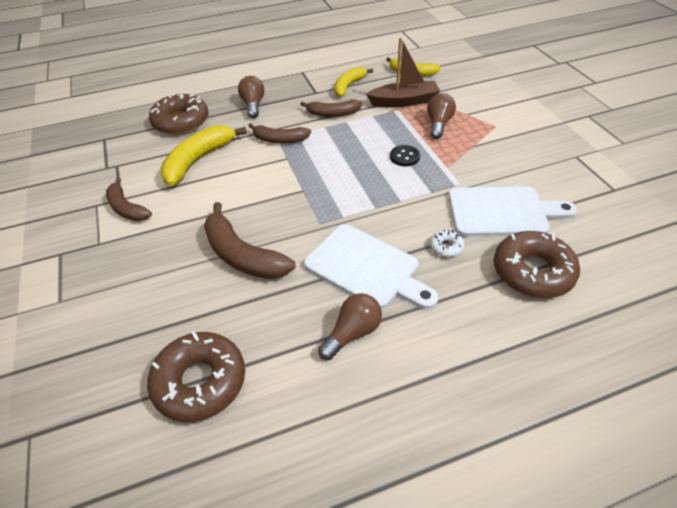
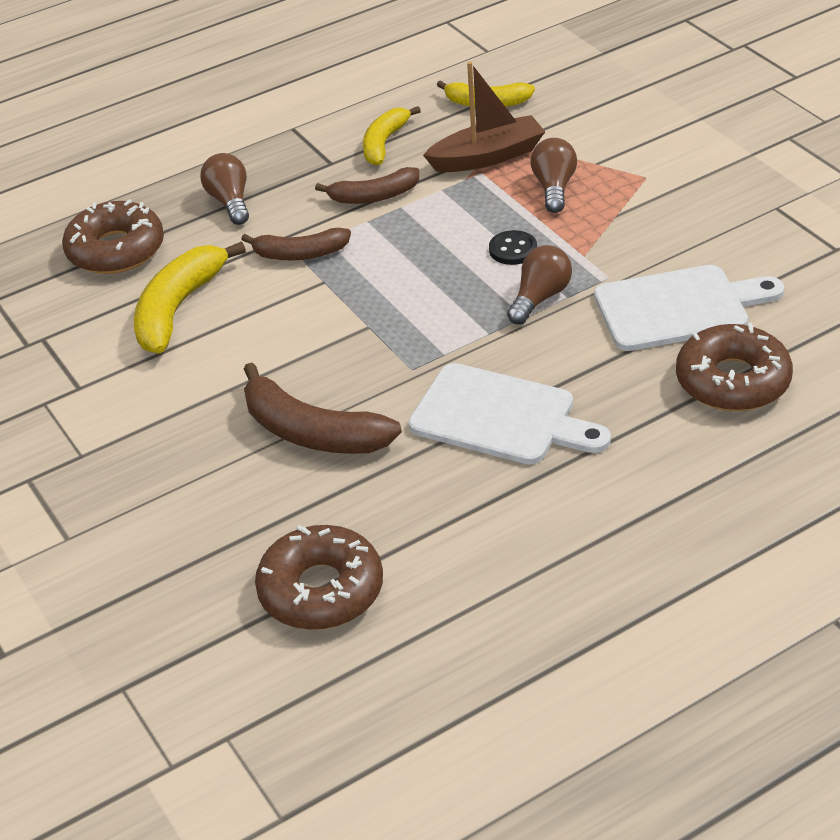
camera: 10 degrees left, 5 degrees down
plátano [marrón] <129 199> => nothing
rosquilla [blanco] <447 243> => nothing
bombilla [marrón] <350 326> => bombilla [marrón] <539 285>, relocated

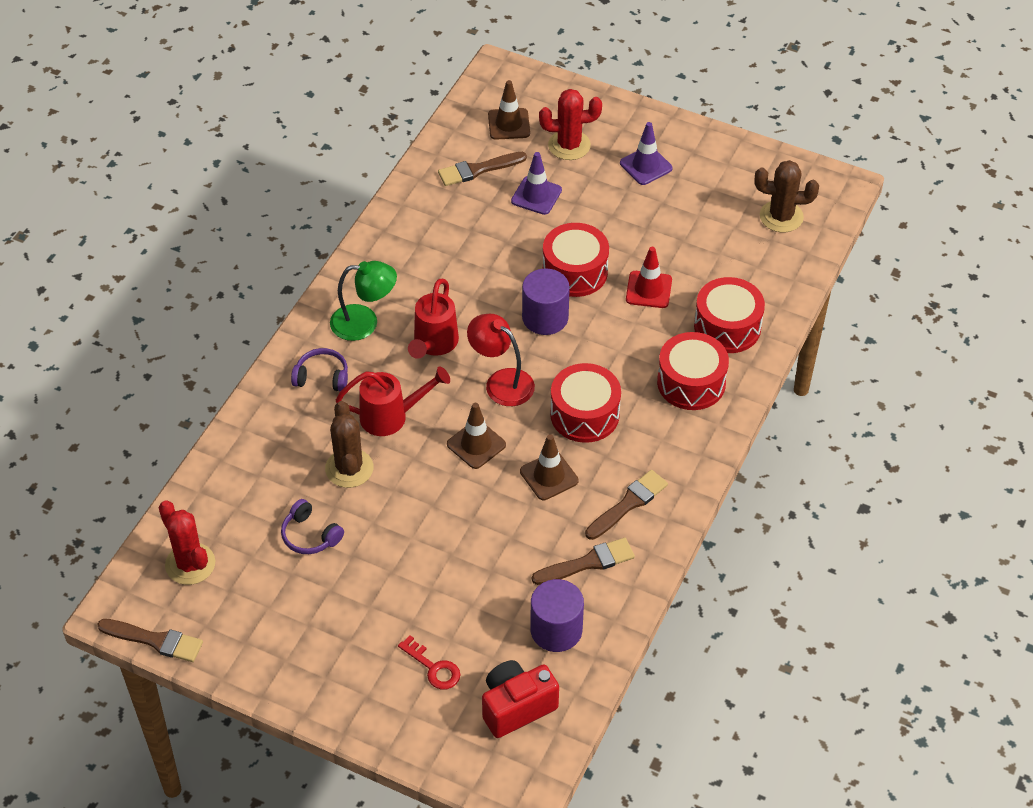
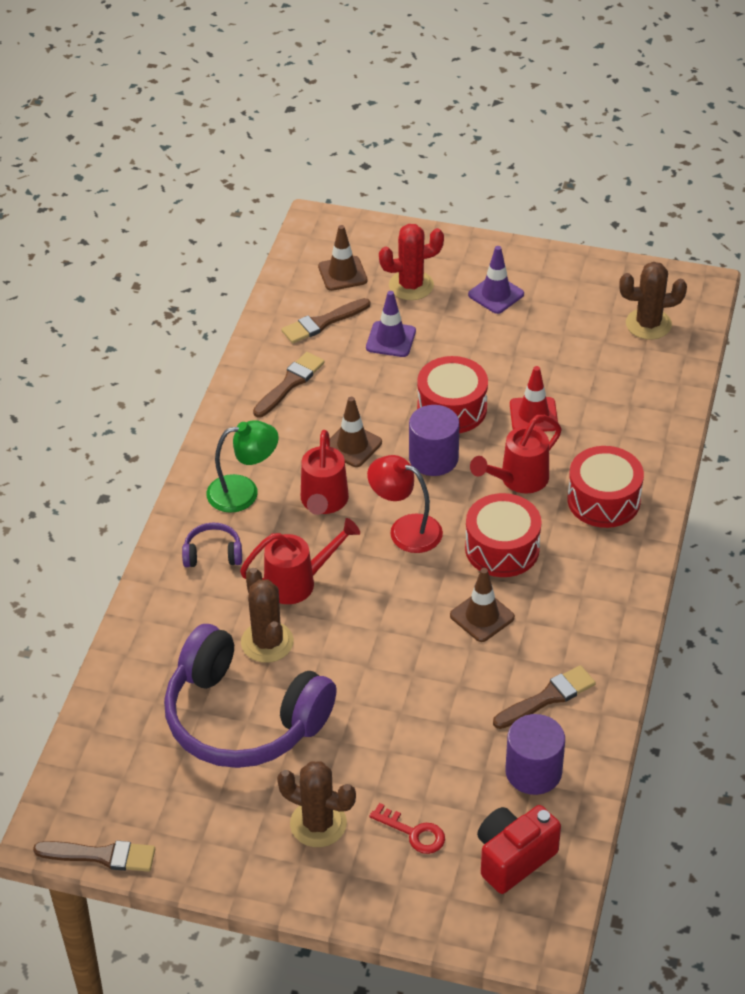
camera: 10 degrees left, 5 degrees down
cactus [rojo] <186 542> => nothing
tambor [rojo] <729 315> => nothing
nothing => cactus [marrón] <316 804>
nothing => regadera [rojo] <516 454>
cono de tráfico [marrón] <476 436> => cono de tráfico [marrón] <356 432>, relocated
pincel [marrón] <626 505> => pincel [marrón] <289 385>, relocated
auriculares [morado] <312 526> => auriculares [morado] <250 696>, x2.48

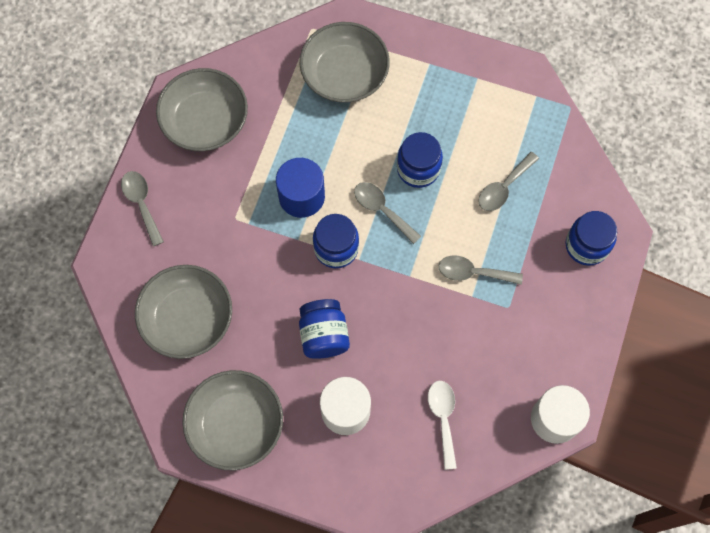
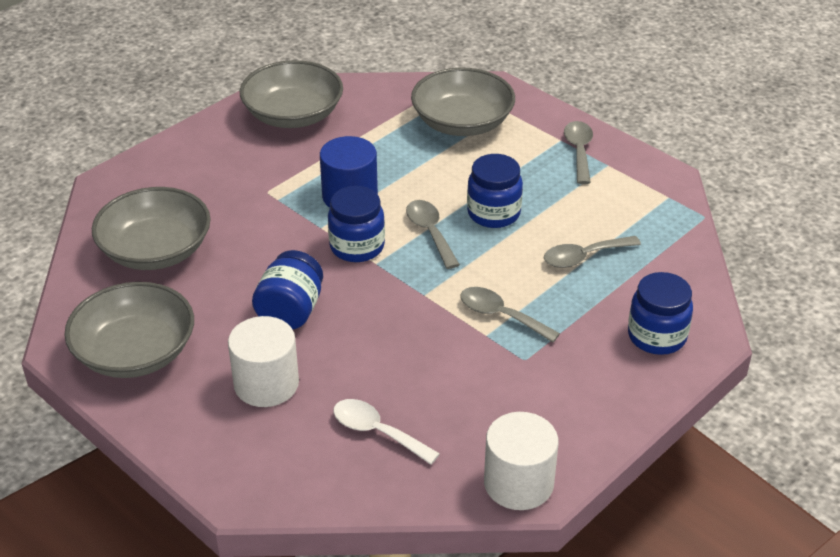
camera: 25 degrees right, 30 degrees down
cuchara [gris] <142 208> => cuchara [gris] <578 152>, relocated
cuchara [blanco] <442 425> => cuchara [blanco] <386 432>, 75 degrees counterclockwise

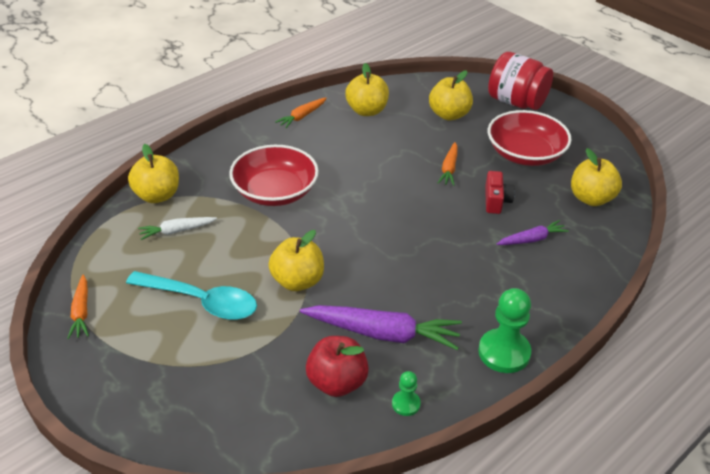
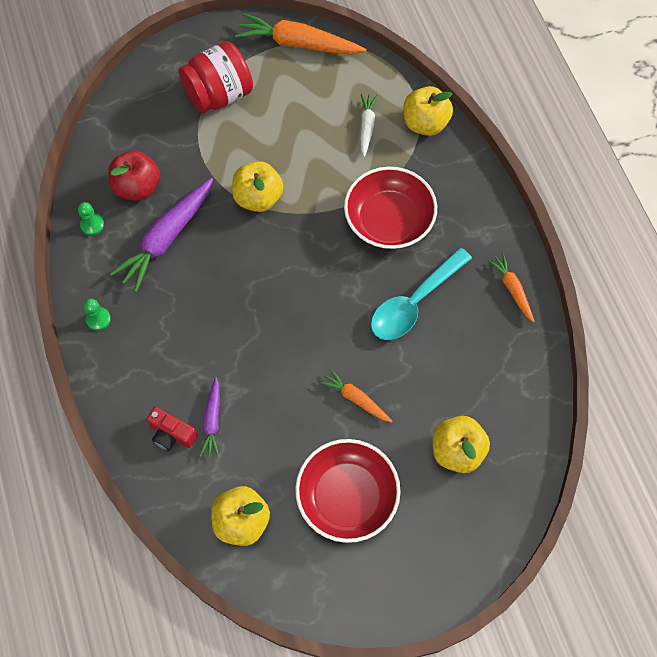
camera: 115 degrees right, 25 degrees up
manzana [amarillo] <367 89> => nothing
cuchara [turquesa] <191 295> => cuchara [turquesa] <421 294>, relocated
cámara [rojo] <500 192> => cámara [rojo] <172 429>, relocated
tarro [rojo] <520 81> => tarro [rojo] <216 77>, relocated
zanahoria [naranja] <78 307> => zanahoria [naranja] <301 34>, x1.85
peón [verde] <504 330> => peón [verde] <97 315>, x0.52

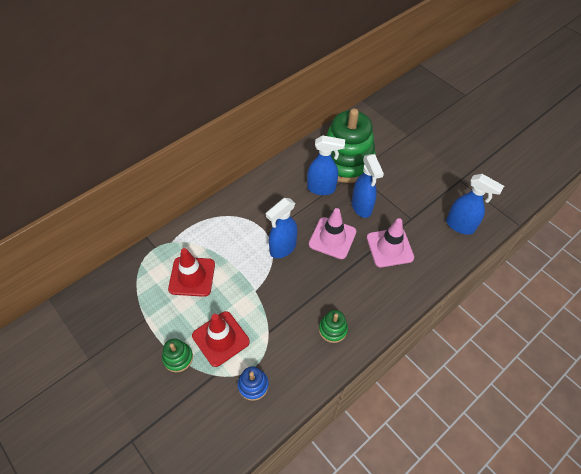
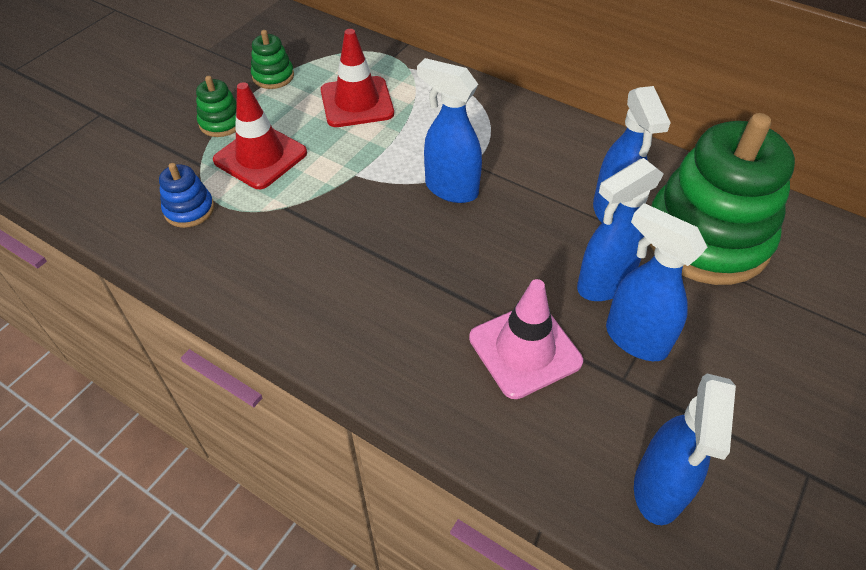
camera: 75 degrees right, 5 degrees down
cono de tráfico [rosa] <332 233> => nothing
nothing => pulverizador [azul] <657 282>
juguete apilable [verde] <333 326> => juguete apilable [verde] <272 59>, relocated

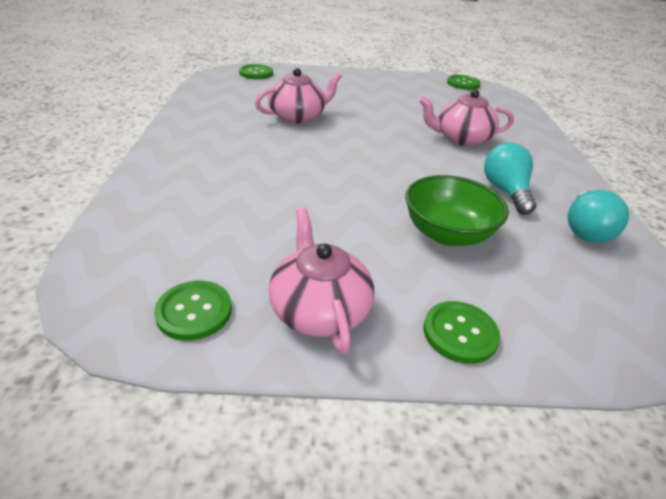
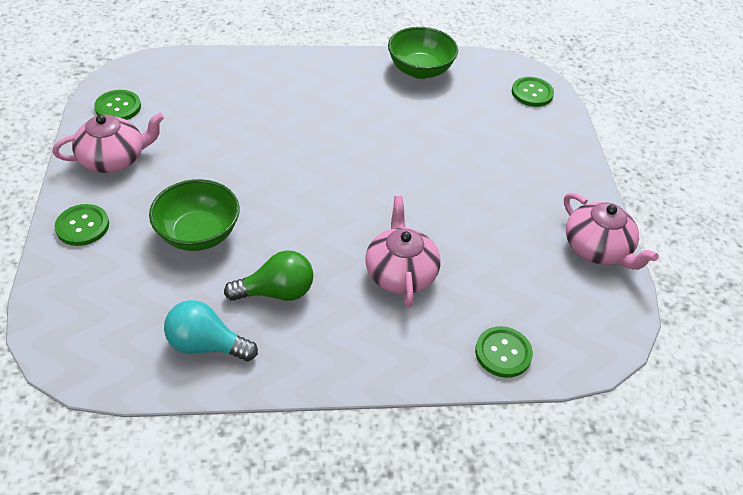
camera: 85 degrees right, 10 degrees up
nothing => cuenco [verde] <423 53>
tetera [rosa] <298 96> => tetera [rosa] <611 231>, relocated
botón [verde] <464 82> => botón [verde] <504 352>, relocated
bombilla [turquesa] <510 178> => bombilla [verde] <268 275>

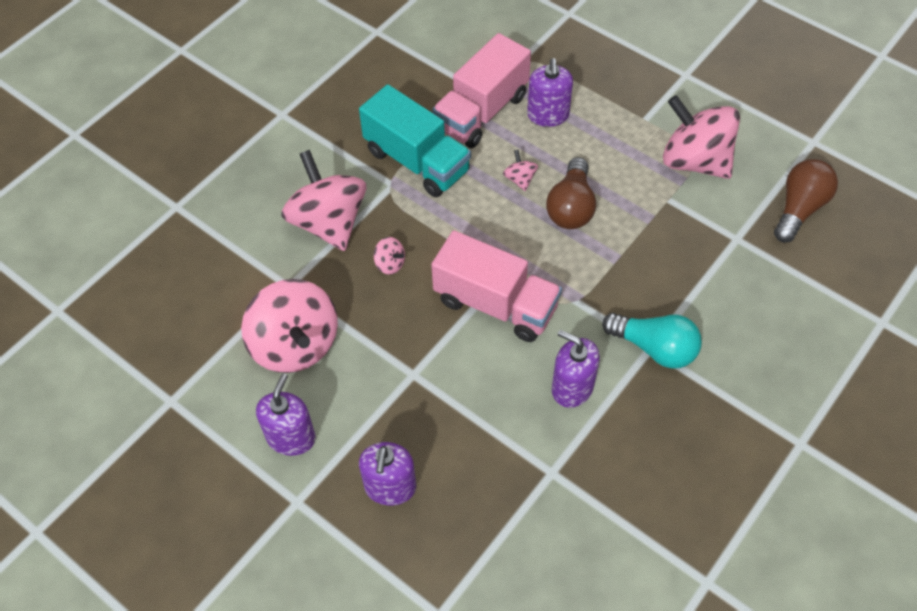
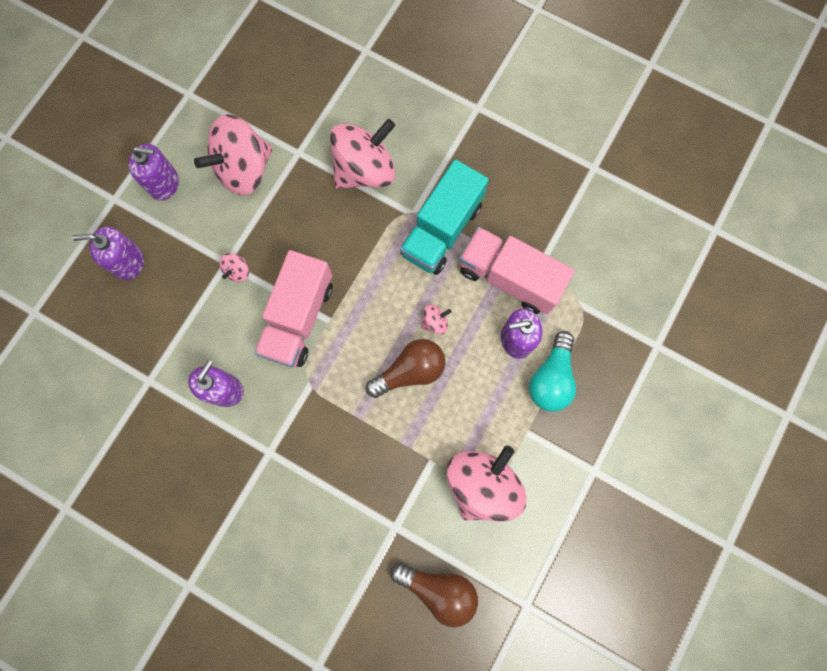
camera: 80 degrees right, 20 degrees up
peonza [rosa] <389 256> => peonza [rosa] <234 267>, relocated
bombilla [turquesa] <652 341> => bombilla [turquesa] <552 371>, relocated
bombilla [marrón] <571 193> => bombilla [marrón] <405 368>, 150 degrees clockwise

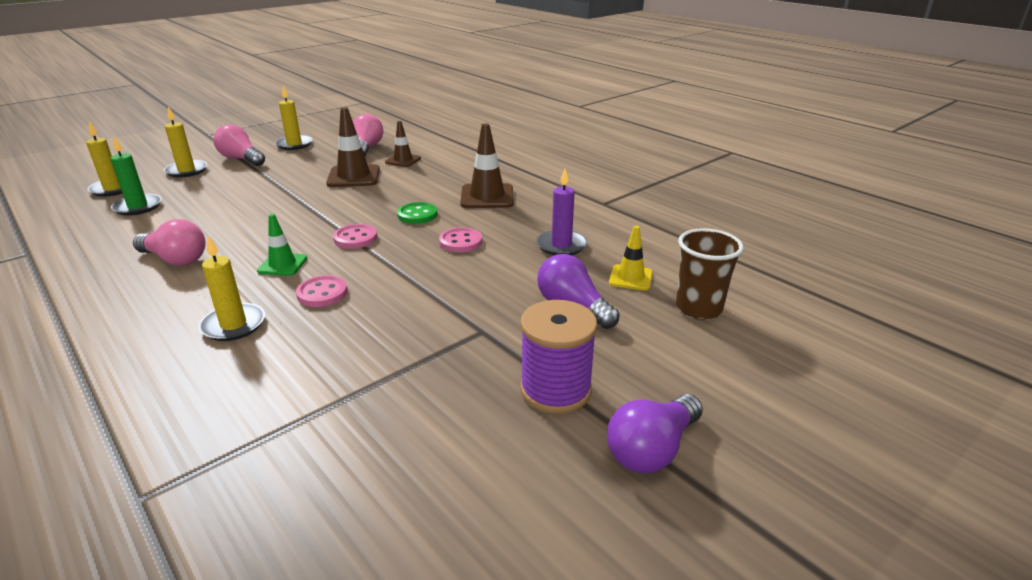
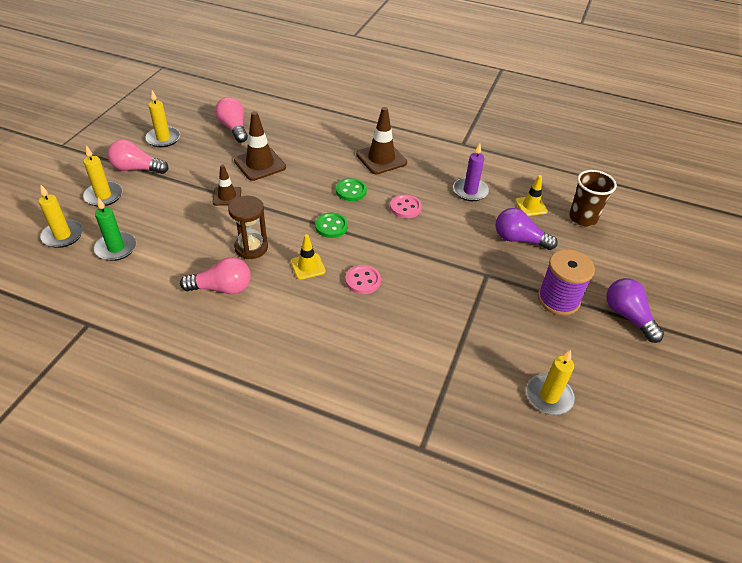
camera: 30 degrees left, 15 degrees up
nothing => reloj de arena [marrón] <248 227>
vela [amarillo] <231 288> => vela [amarillo] <550 382>, relocated
cono de tráfico [marrón] <403 144> => cono de tráfico [marrón] <227 185>, relocated
cono de tráfico [verde] <282 245> => cono de tráfico [amarillo] <308 257>
botón [rosa] <355 236> => botón [verde] <331 225>
bombilla [morado] <655 433> => bombilla [morado] <635 310>, 135 degrees clockwise

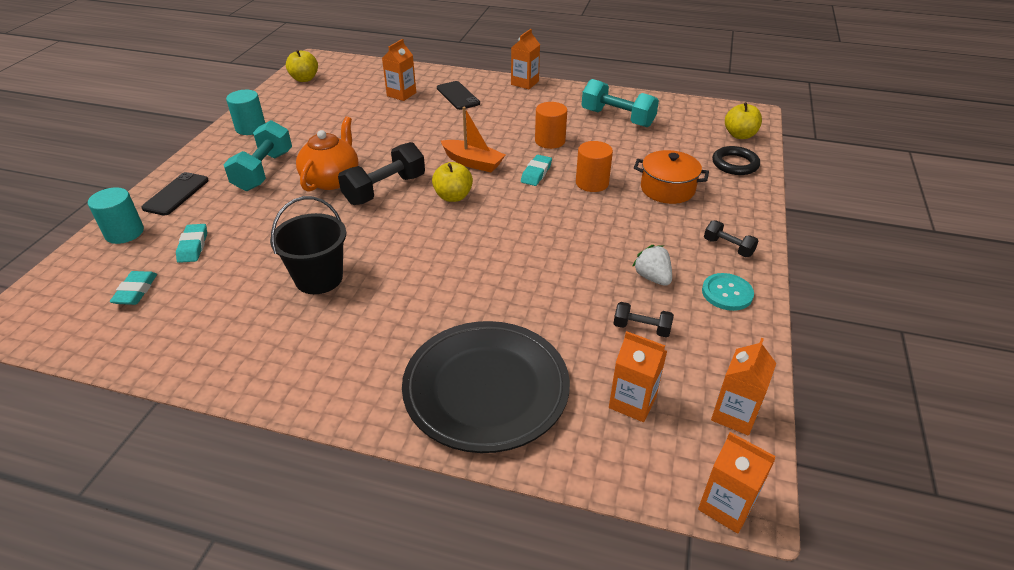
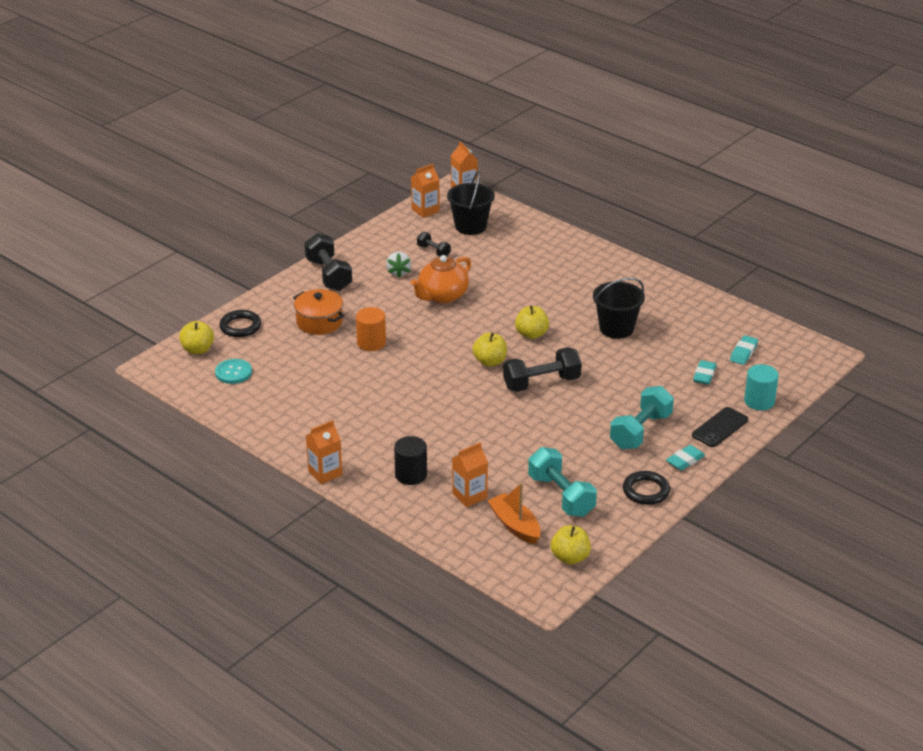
camera: 155 degrees left, 5 degrees down
plato [negro] <486 387> => nothing
cilindro [naranja] <551 125> => nothing
nothing => manzana [amarillo] <532 322>
tetera [naranja] <327 154> => tetera [naranja] <441 279>, relocated
barco [naranja] <473 139> => barco [naranja] <514 513>, relocated
goma de borrar [turquesa] <536 170> => goma de borrar [turquesa] <685 457>, relocated
mancuerna [turquesa] <620 103> => mancuerna [turquesa] <562 482>, relocated
botón [turquesa] <728 292> => botón [turquesa] <233 371>, relocated
cilindro [turquesa] <245 112> => anillo [negro] <646 488>
móvil [negro] <458 95> => cilindro [negro] <410 460>
cartón de leche [naranja] <638 376> => balde [negro] <471 203>
mancuerna [negro] <731 238> => mancuerna [negro] <328 262>, x1.89

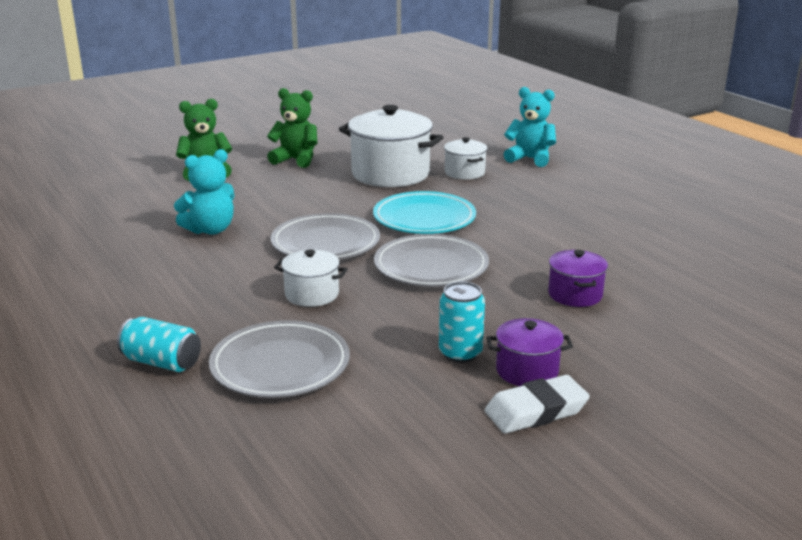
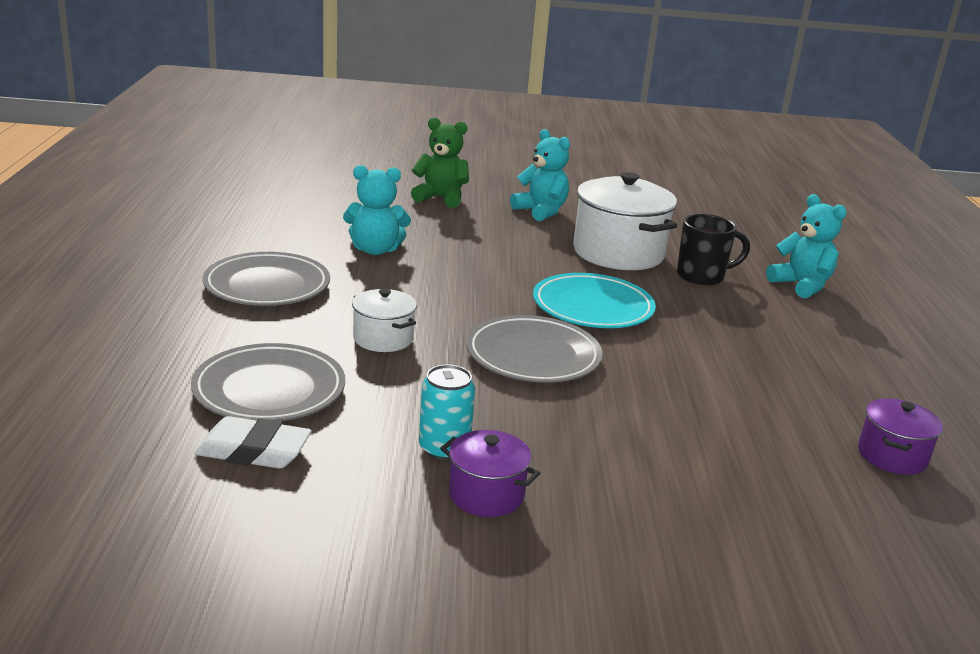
camera: 30 degrees right, 0 degrees up
lata [turquesa] <159 344> => nothing
plato [gris] <325 236> => plato [gris] <266 279>, relocated
goma de borrar [blanco] <537 404> => goma de borrar [blanco] <253 442>, relocated
olla [morado] <578 278> => olla [morado] <900 436>, relocated
olla [blanco] <465 158> => taza [negro] <713 249>
osito [verde] <292 128> => osito [turquesa] <540 175>

